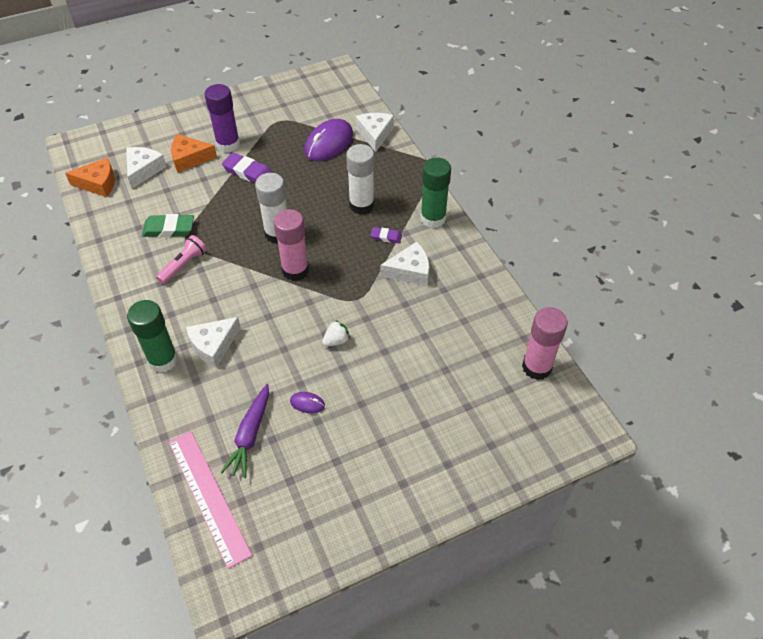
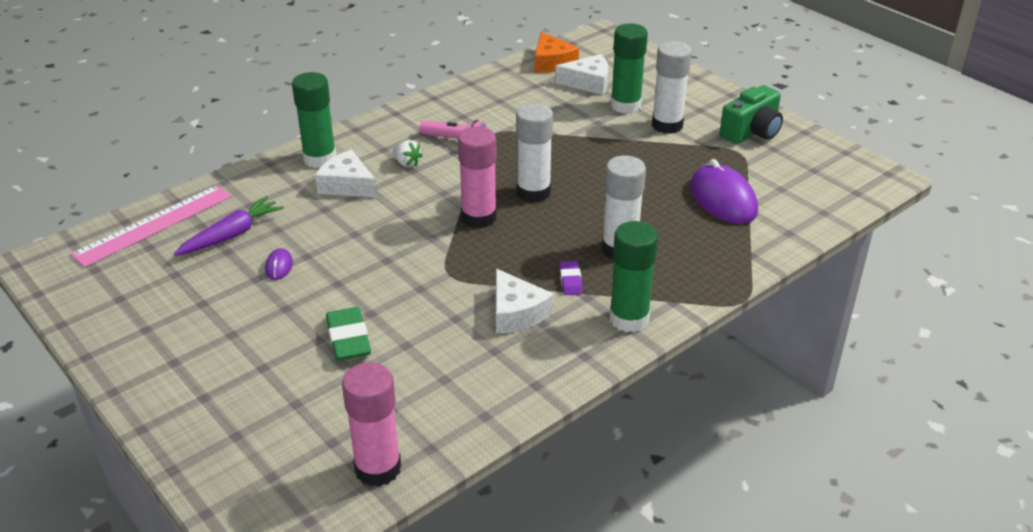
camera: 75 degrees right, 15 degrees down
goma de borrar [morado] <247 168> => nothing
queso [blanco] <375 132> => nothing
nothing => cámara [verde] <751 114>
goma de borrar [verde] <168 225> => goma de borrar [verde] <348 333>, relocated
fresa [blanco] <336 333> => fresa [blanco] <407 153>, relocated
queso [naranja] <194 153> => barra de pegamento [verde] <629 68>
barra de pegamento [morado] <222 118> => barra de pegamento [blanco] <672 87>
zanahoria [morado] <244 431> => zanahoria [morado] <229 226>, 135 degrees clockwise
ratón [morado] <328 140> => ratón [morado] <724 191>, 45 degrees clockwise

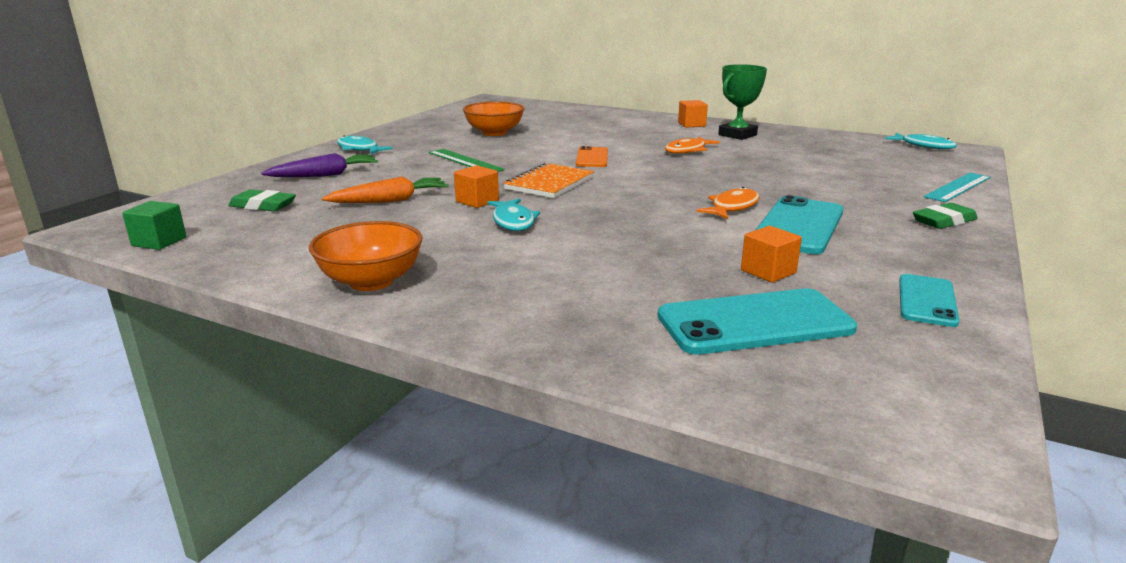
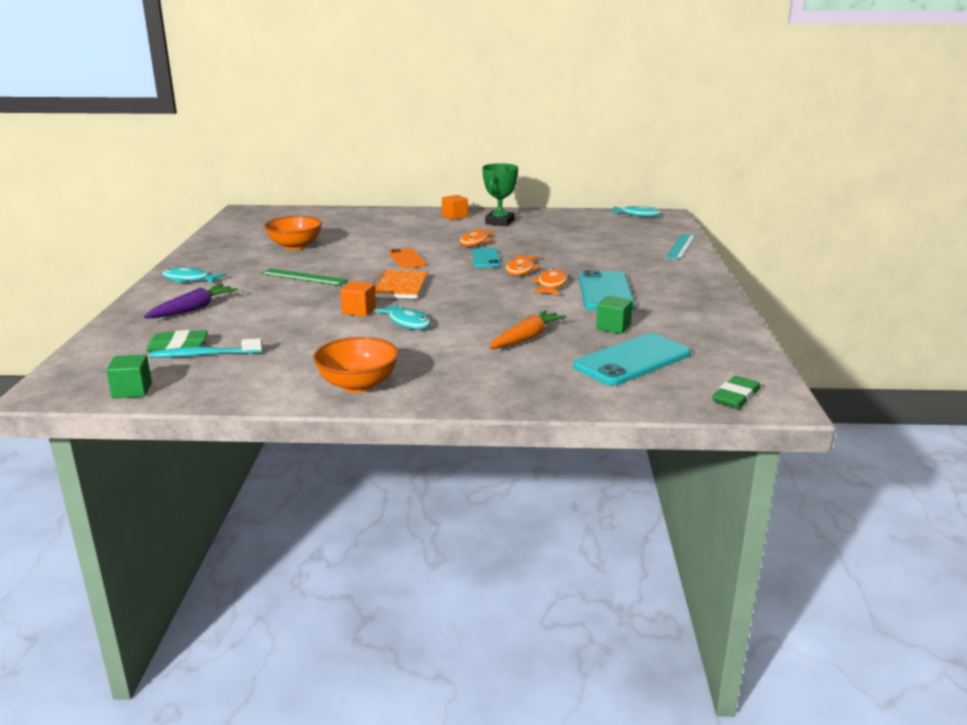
camera: 25 degrees left, 0 degrees up
nothing => cepillo de dientes [turquesa] <206 348>
nothing => pez [naranja] <523 265>
zanahoria [naranja] <385 189> => zanahoria [naranja] <528 329>, relocated
móvil [turquesa] <929 300> => móvil [turquesa] <486 258>, relocated
goma de borrar [verde] <945 216> => goma de borrar [verde] <736 392>, relocated
cubo [naranja] <771 254> => cubo [verde] <614 315>

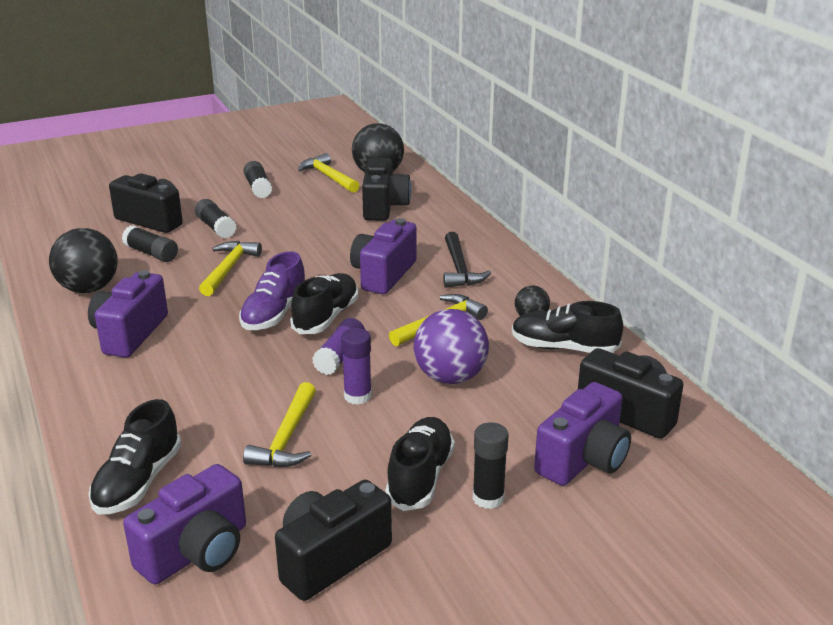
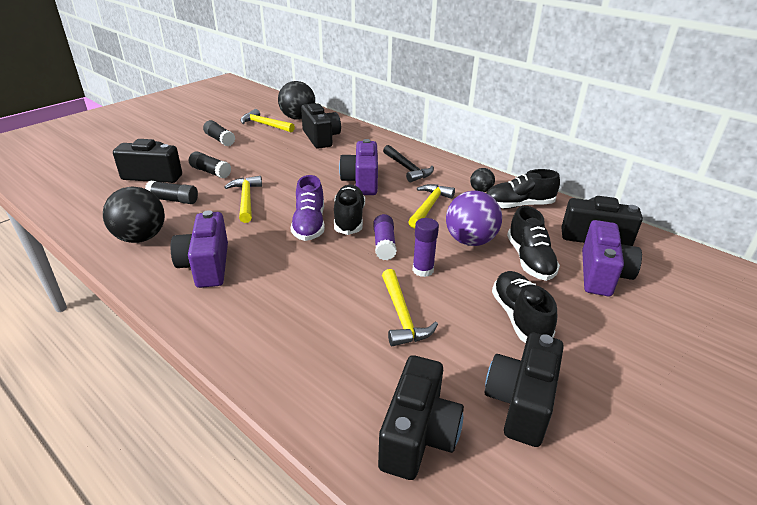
camera: 25 degrees left, 5 degrees up
barra de pegamento [negro] <491 465> => nothing
zapato [negro] <134 456> => zapato [negro] <533 243>, relocated
cámara [morado] <184 524> => cámara [negro] <421 417>

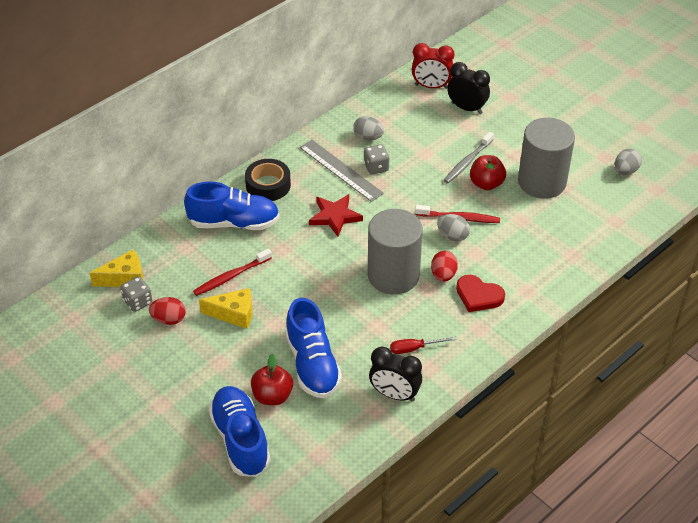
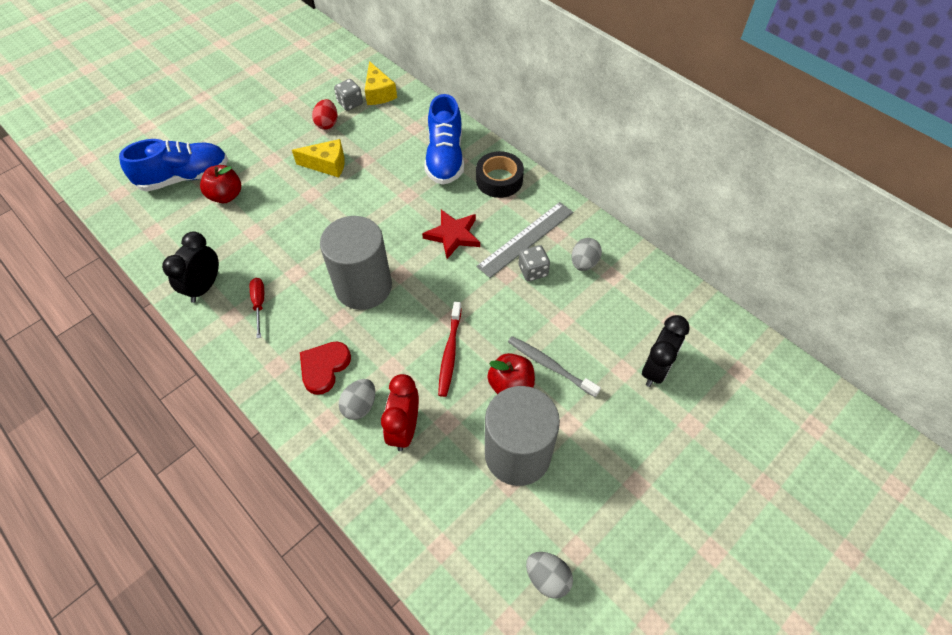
camera: 90 degrees right, 10 degrees up
cepillo de dientes [rojo] <232 272> => nothing
zapato [azul] <313 348> => nothing
huevo [rojo] <444 266> => nothing
despertador [rojo] <433 66> => despertador [rojo] <400 412>, relocated
huevo [gris] <453 227> => huevo [gris] <357 399>, relocated
queso [amarillo] <225 308> => queso [amarillo] <318 158>, 90 degrees counterclockwise

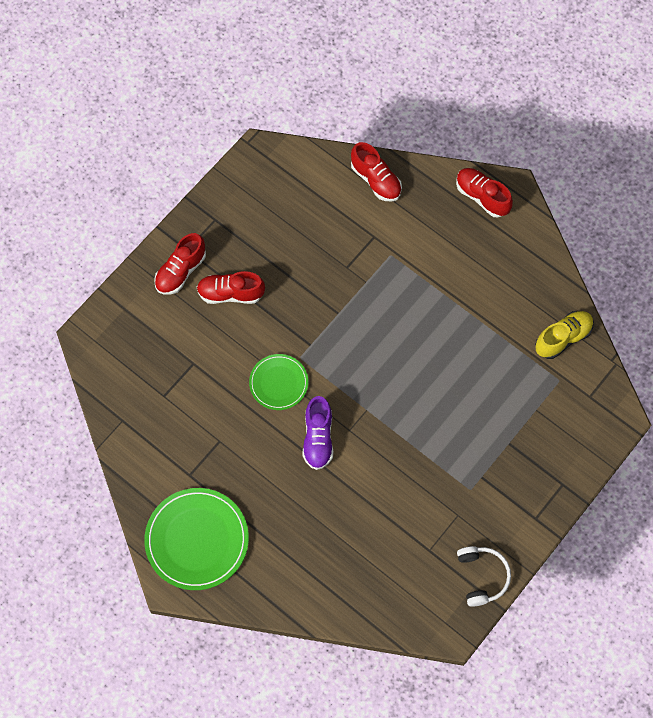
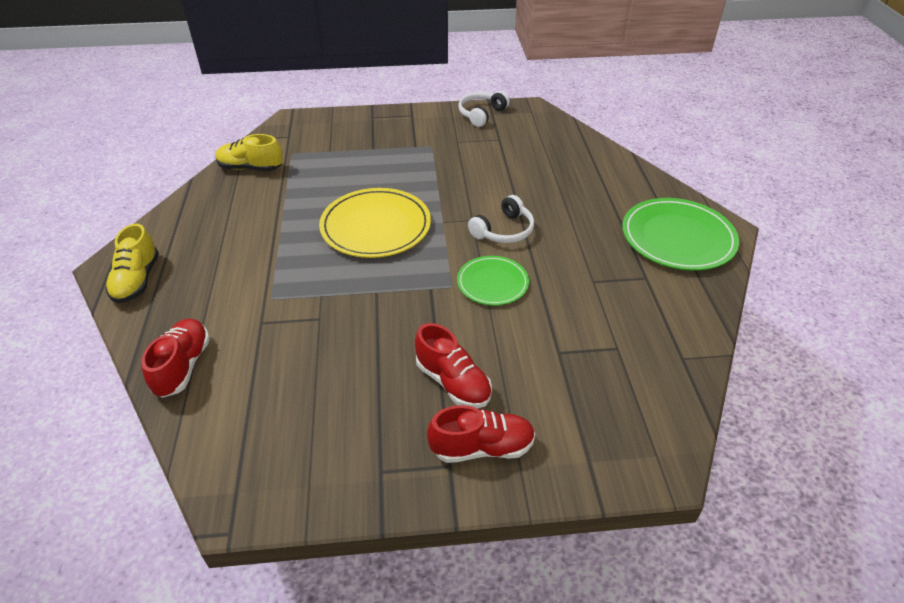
camera: 135 degrees left, 25 degrees down
nothing => plato [amarillo] <375 223>
zapato [morado] <318 433> => auriculares [blanco] <501 219>
zapato [rojo] <484 193> => zapato [amarillo] <132 263>

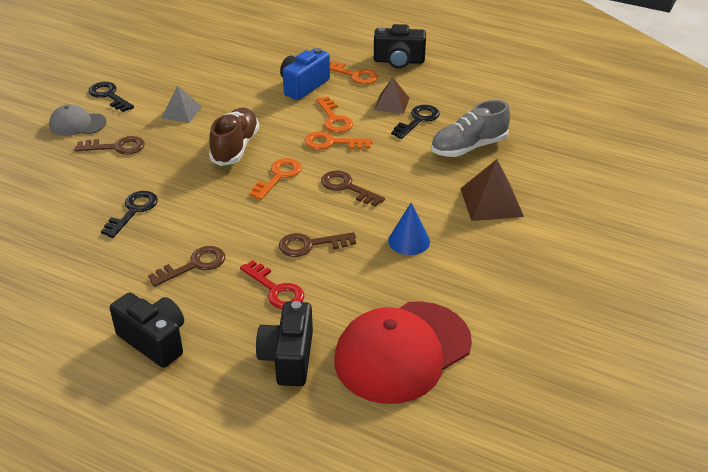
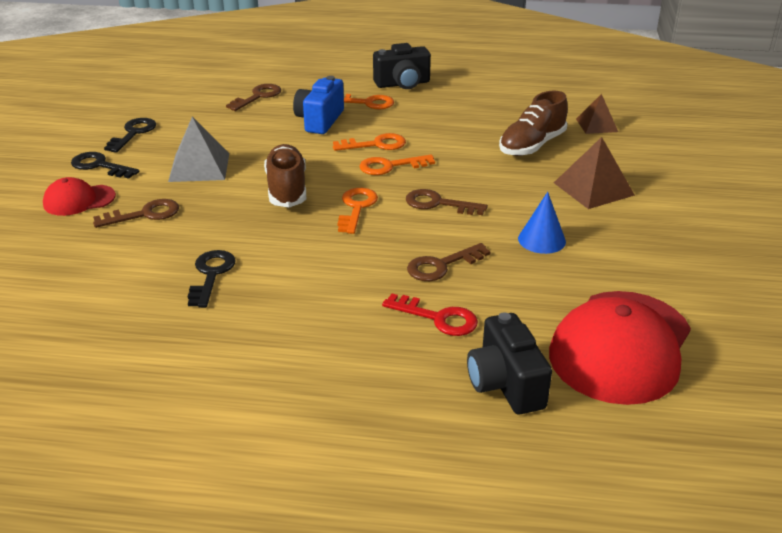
camera: 20 degrees left, 5 degrees down
cámara [negro] <147 330> => nothing
llave [marrón] <186 266> => llave [marrón] <253 97>, relocated
pirámide [marrón] <391 95> => pirámide [marrón] <597 114>, relocated
llave [negro] <415 122> => llave [negro] <130 135>, relocated
gorra [gris] <77 120> => gorra [rojo] <79 196>
zapato [gris] <470 128> => zapato [marrón] <533 123>
llave [naranja] <334 115> => llave [naranja] <369 142>, 60 degrees counterclockwise
pirámide [gris] <181 104> => pirámide [gris] <198 149>, x1.51

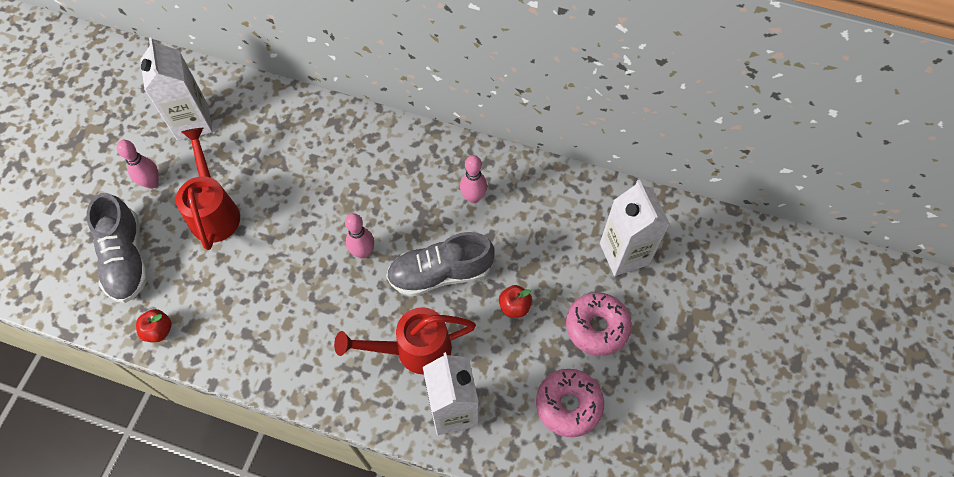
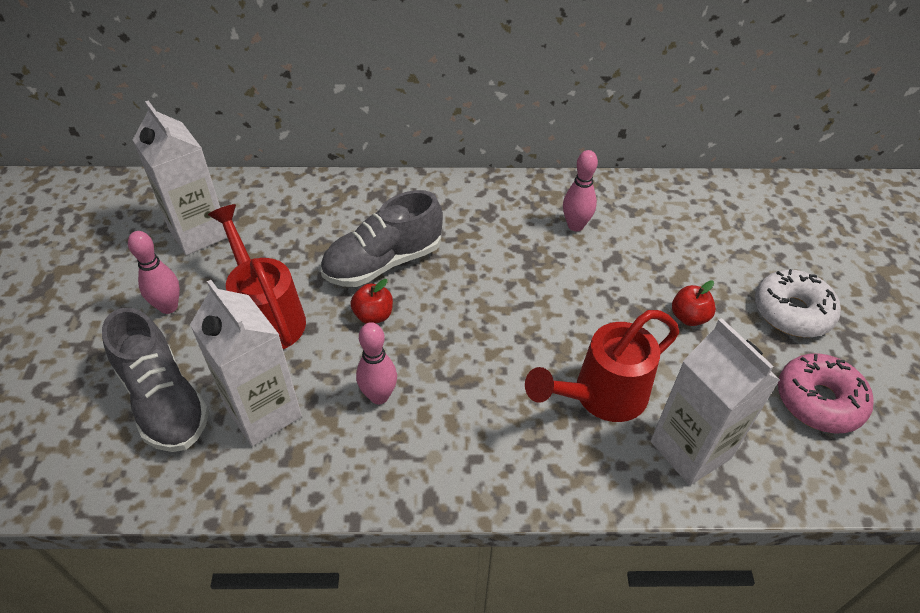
camera: 20 degrees left, 15 degrees down
manzana [rojo] <154 325> => manzana [rojo] <372 301>, relocated
bolo [rosa] <359 236> => bolo [rosa] <376 363>, relocated
zapato [gris] <440 264> => zapato [gris] <382 238>, relocated
cartón de leche [blanco] <635 228> => cartón de leche [blanco] <246 363>, relocated
rosquilla [rosa] <599 324> => rosquilla [blanco] <798 303>

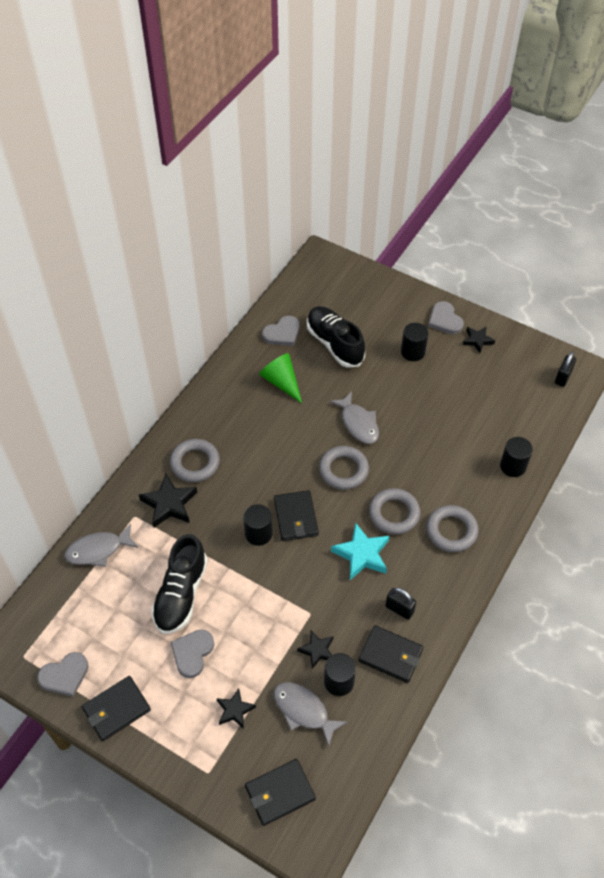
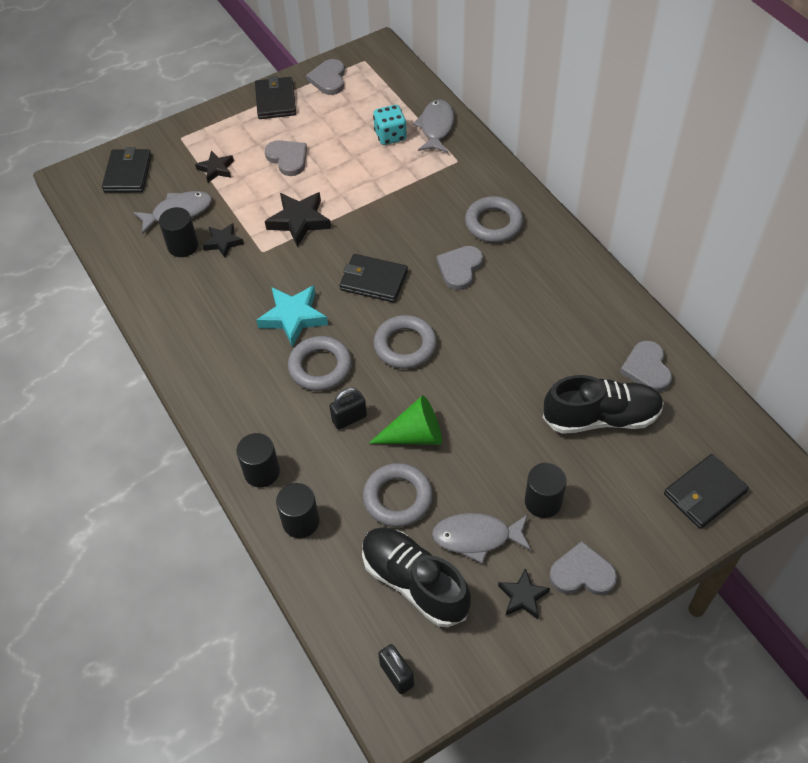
camera: 120 degrees right, 0 degrees up
nothing => dado [turquesa] <390 125>
nothing => corazón [gris] <460 268>
estrella [negro] <168 501> => estrella [negro] <298 219>, relocated
zapato [negro] <179 584> => zapato [negro] <416 577>, relocated
cilindro [negro] <258 525> => cilindro [negro] <258 460>, relocated
cono [verde] <280 378> => cono [verde] <405 420>, relocated
pez [gris] <354 417> => pez [gris] <481 538>, relocated
cartera [negro] <390 654> => cartera [negro] <706 491>, relocated
candado [negro] <401 604> => candado [negro] <348 409>, relocated
anillo [gris] <452 528> => anillo [gris] <398 495>, relocated

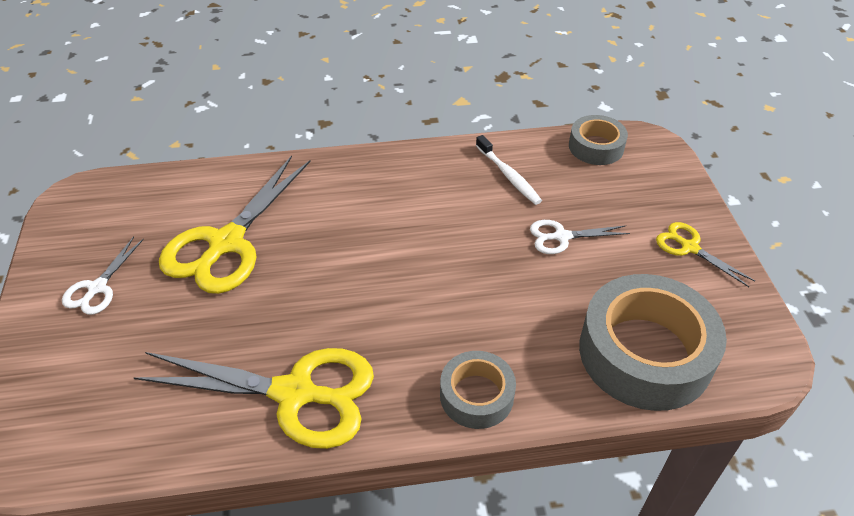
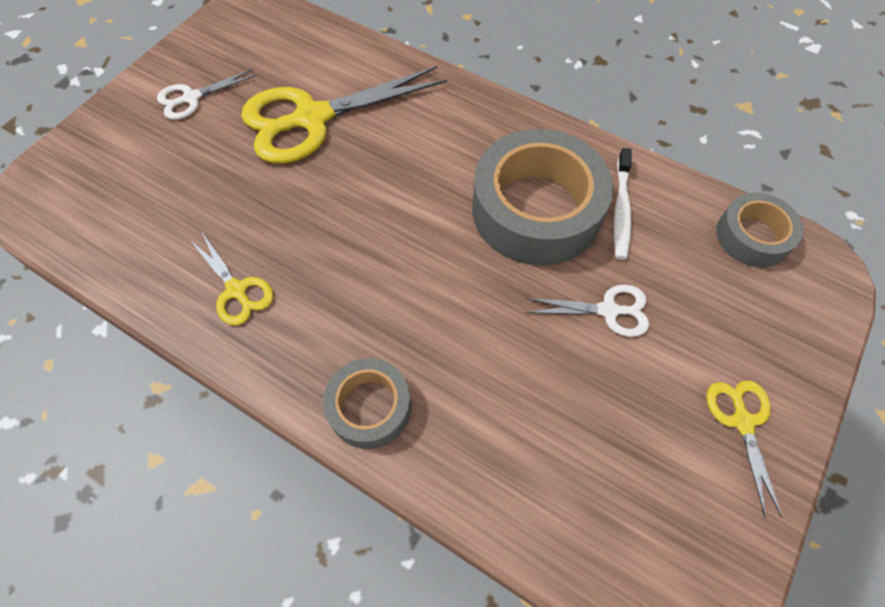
camera: 40 degrees right, 15 degrees up
cinta adhesiva [gris] <653 342> => cinta adhesiva [gris] <543 197>, relocated
tijeras [blanco] <580 237> => tijeras [blanco] <587 311>, 150 degrees clockwise
tijeras [amarillo] <253 398> => tijeras [amarillo] <231 279>, x0.49

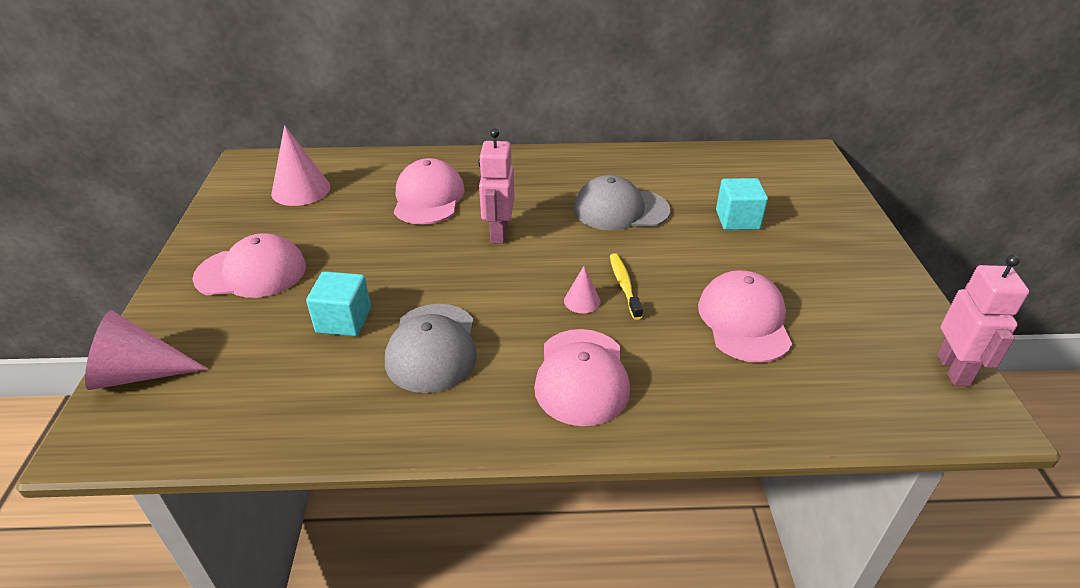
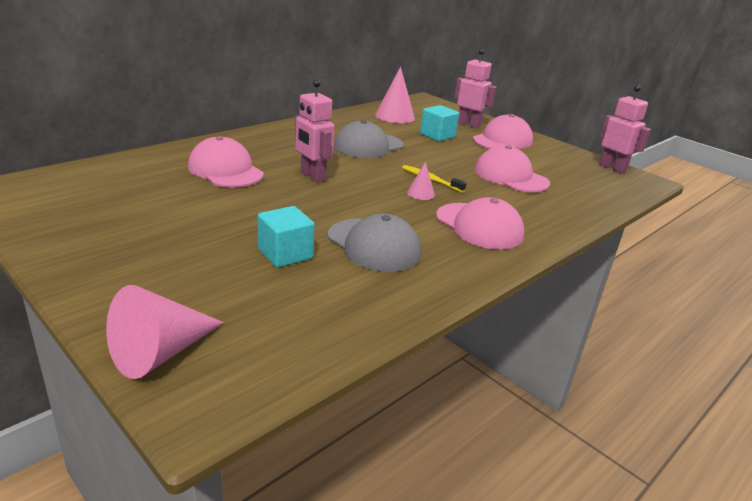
camera: 45 degrees left, 10 degrees down
nothing => robot [rosa] <475 88>
gorra [rosa] <249 265> => gorra [rosa] <503 131>, relocated
cono [rosa] <300 165> => cono [rosa] <395 95>, relocated

